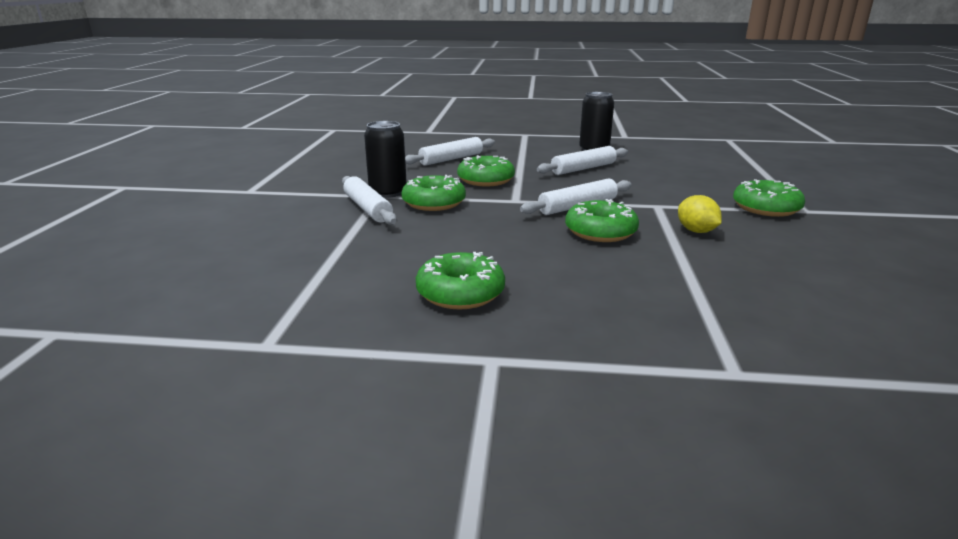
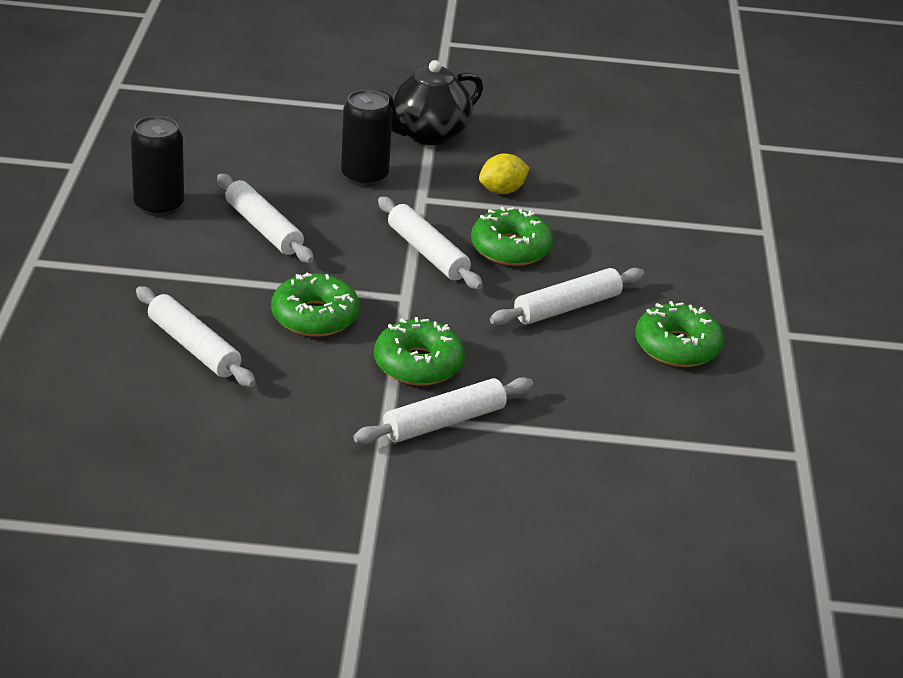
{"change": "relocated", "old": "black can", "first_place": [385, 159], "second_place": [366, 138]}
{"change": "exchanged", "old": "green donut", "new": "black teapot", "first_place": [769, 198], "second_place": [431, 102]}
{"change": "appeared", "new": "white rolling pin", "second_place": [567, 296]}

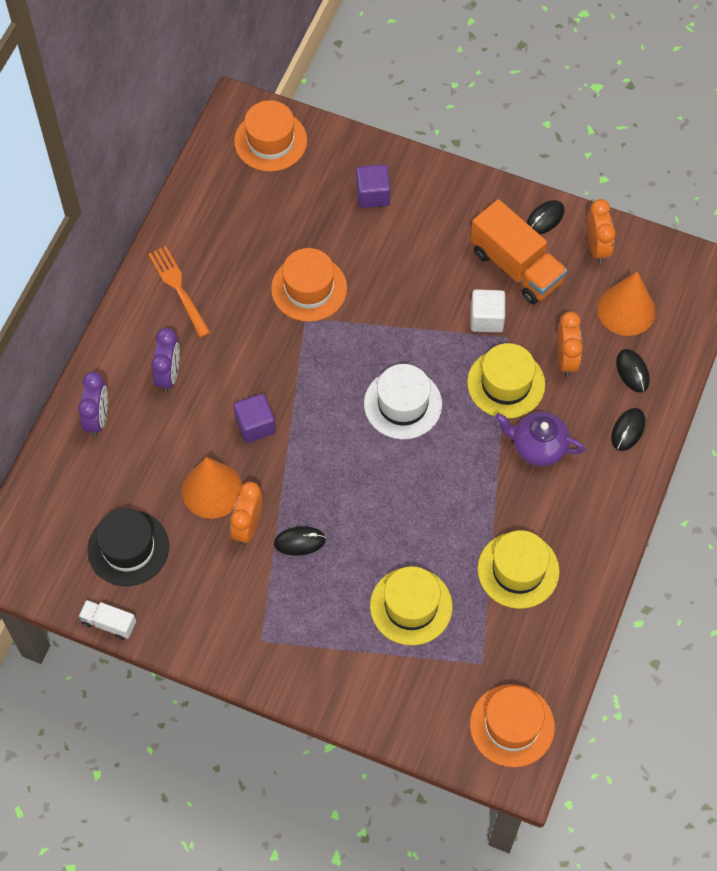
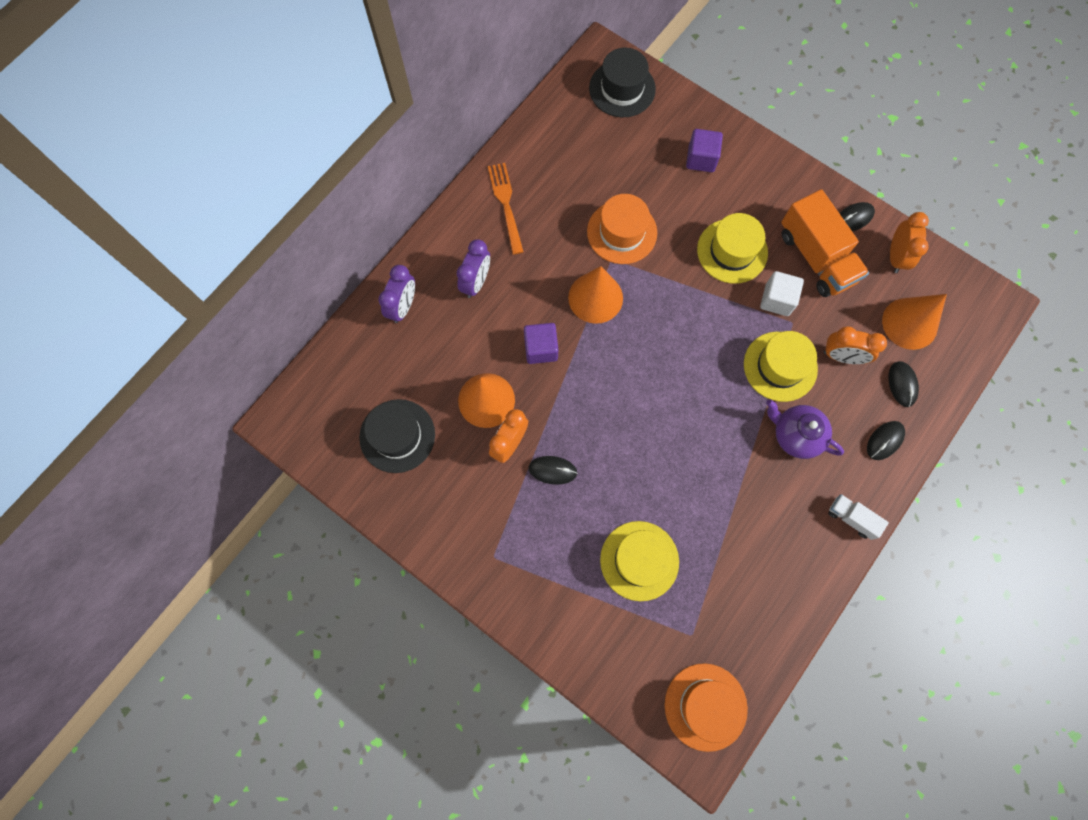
{"change": "appeared", "new": "orange cone", "second_place": [595, 295]}
{"change": "colour", "old": "orange hat", "new": "black hat", "first_place": [270, 136], "second_place": [622, 82]}
{"change": "relocated", "old": "yellow hat", "first_place": [519, 569], "second_place": [732, 248]}
{"change": "spun", "old": "orange clock", "first_place": [570, 344], "second_place": [855, 345], "degrees": 90}
{"change": "relocated", "old": "white truck", "first_place": [107, 620], "second_place": [858, 517]}
{"change": "missing", "old": "white hat", "first_place": [403, 401]}

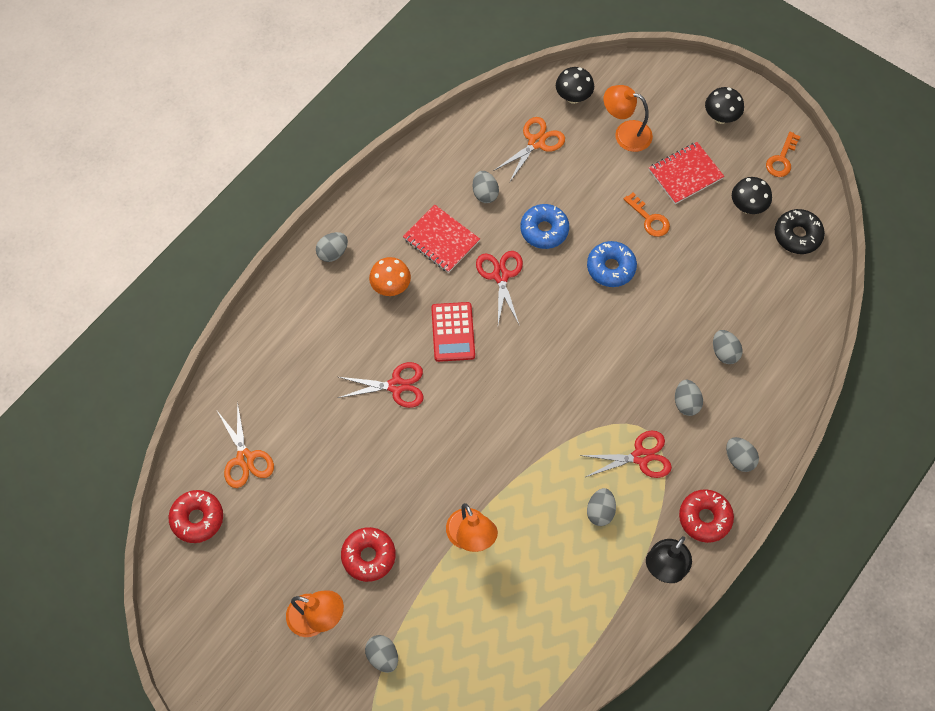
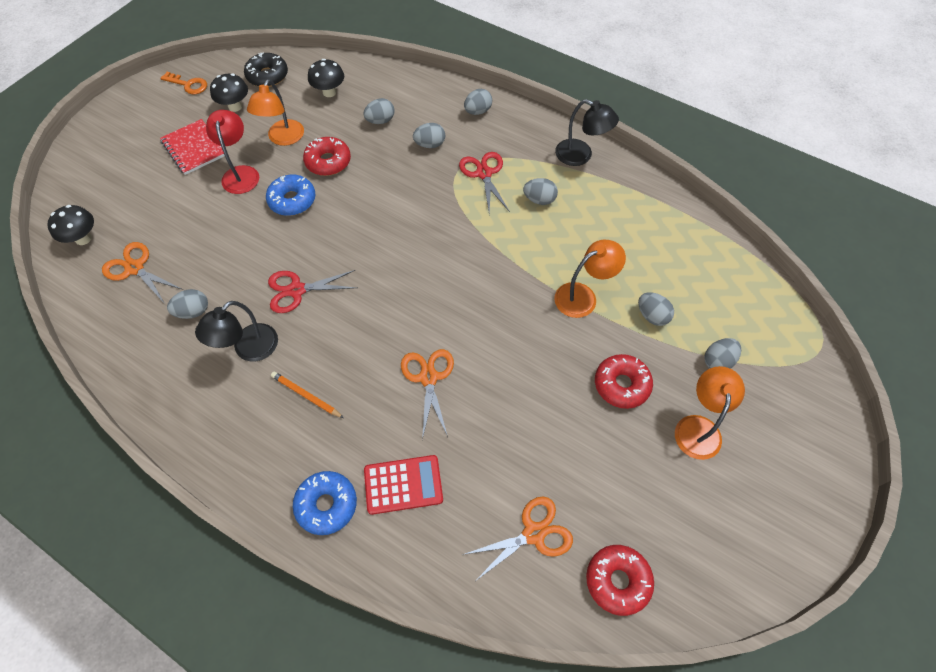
{"change": "exchanged", "old": "red notebook", "new": "black lamp", "first_place": [441, 239], "second_place": [236, 331]}
{"change": "exchanged", "old": "orange key", "new": "red lamp", "first_place": [647, 215], "second_place": [232, 152]}
{"change": "relocated", "old": "orange lamp", "first_place": [628, 118], "second_place": [275, 112]}
{"change": "exchanged", "old": "orange mushroom", "new": "orange pencil", "first_place": [390, 276], "second_place": [307, 394]}
{"change": "relocated", "old": "blue donut", "first_place": [544, 226], "second_place": [325, 503]}
{"change": "relocated", "old": "red donut", "first_place": [706, 516], "second_place": [327, 156]}
{"change": "relocated", "old": "black mushroom", "first_place": [724, 105], "second_place": [326, 78]}
{"change": "relocated", "old": "red calculator", "first_place": [453, 332], "second_place": [403, 485]}
{"change": "colour", "old": "red scissors", "new": "orange scissors", "first_place": [380, 385], "second_place": [427, 394]}
{"change": "relocated", "old": "grey egg", "first_place": [332, 247], "second_place": [656, 309]}

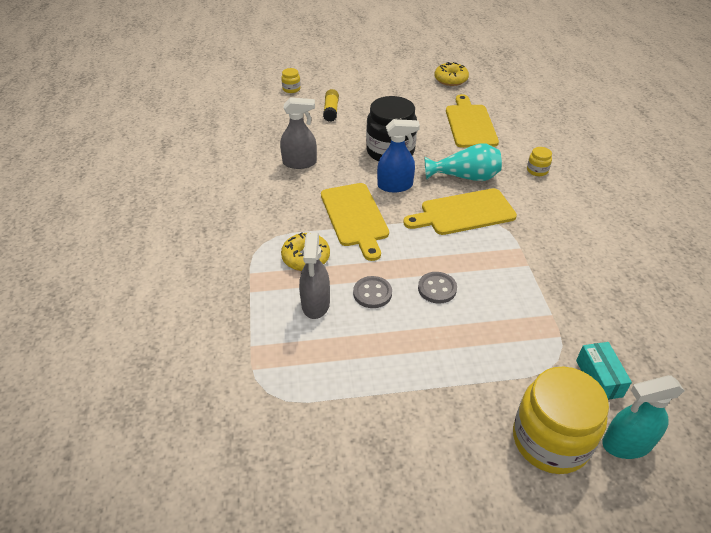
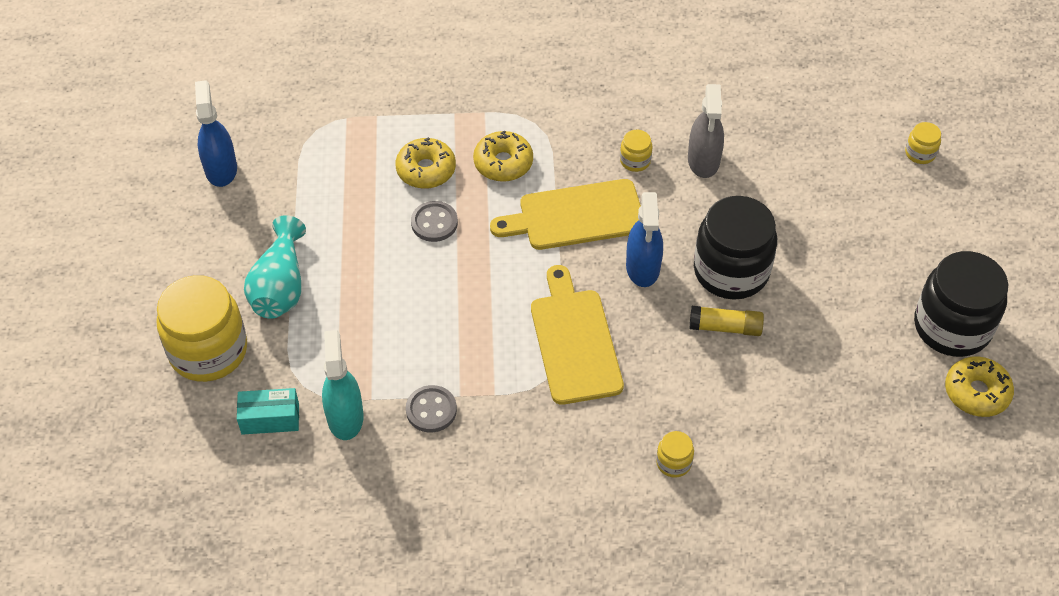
{"change": "appeared", "new": "blue spray bottle", "second_place": [216, 133]}
{"change": "relocated", "old": "turquoise vase", "first_place": [463, 162], "second_place": [275, 267]}
{"change": "relocated", "old": "turquoise spray bottle", "first_place": [643, 417], "second_place": [343, 385]}
{"change": "exchanged", "old": "grey spray bottle", "new": "yellow donut", "first_place": [314, 276], "second_place": [426, 163]}
{"change": "relocated", "old": "grey button", "first_place": [437, 288], "second_place": [431, 409]}
{"change": "appeared", "new": "yellow jar", "second_place": [636, 151]}
{"change": "relocated", "old": "yellow glue stick", "first_place": [331, 105], "second_place": [727, 321]}
{"change": "appeared", "new": "black jar", "second_place": [961, 304]}
{"change": "missing", "old": "yellow cutting board", "first_place": [472, 121]}

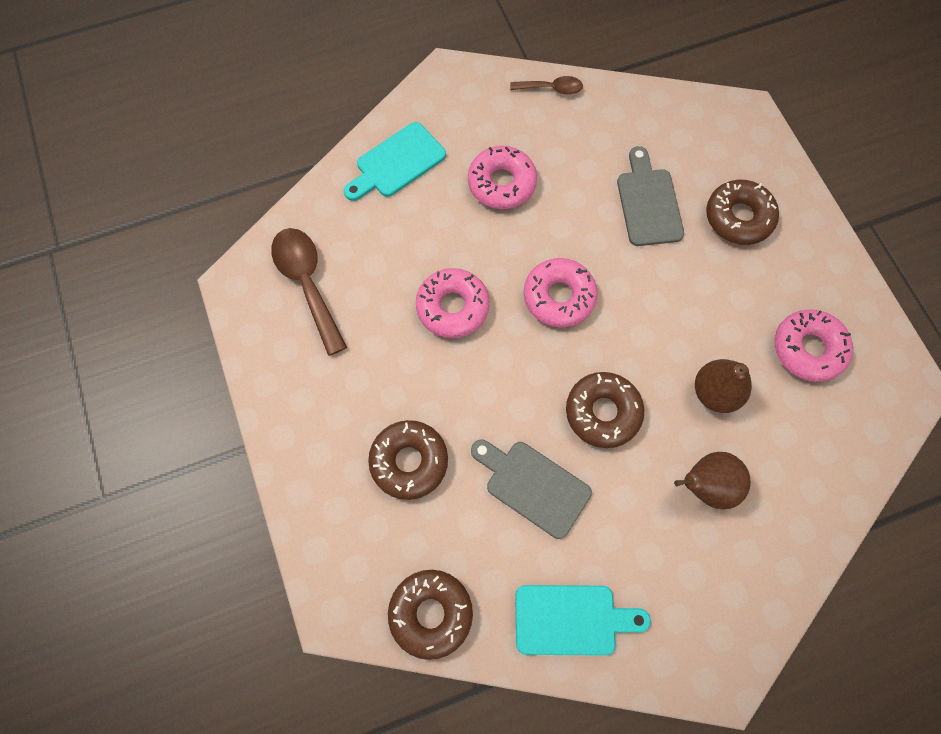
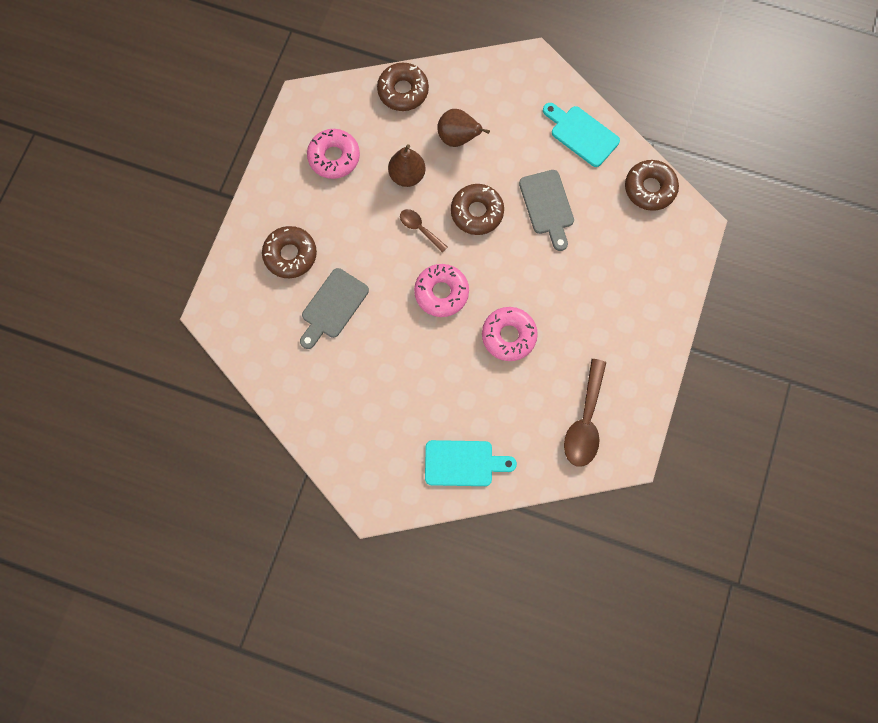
{"change": "relocated", "old": "brown donut", "first_place": [408, 460], "second_place": [403, 87]}
{"change": "relocated", "old": "brown spoon", "first_place": [546, 85], "second_place": [423, 230]}
{"change": "missing", "old": "pink donut", "first_place": [502, 177]}

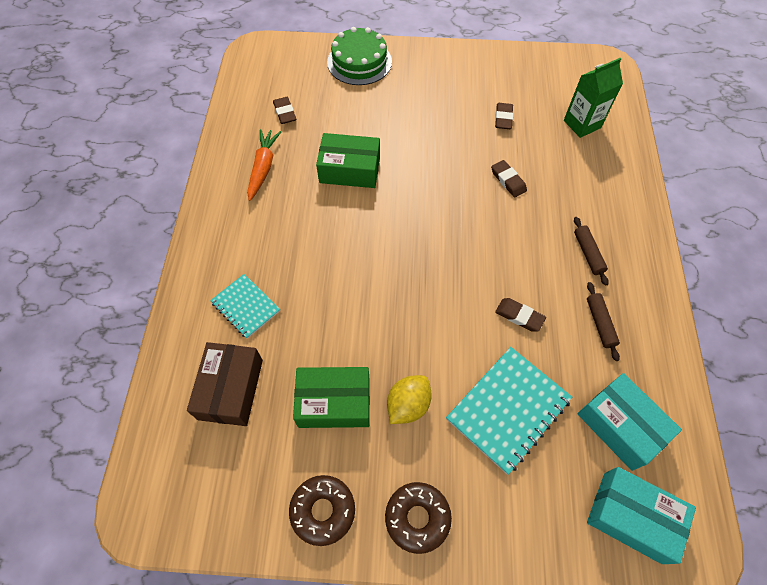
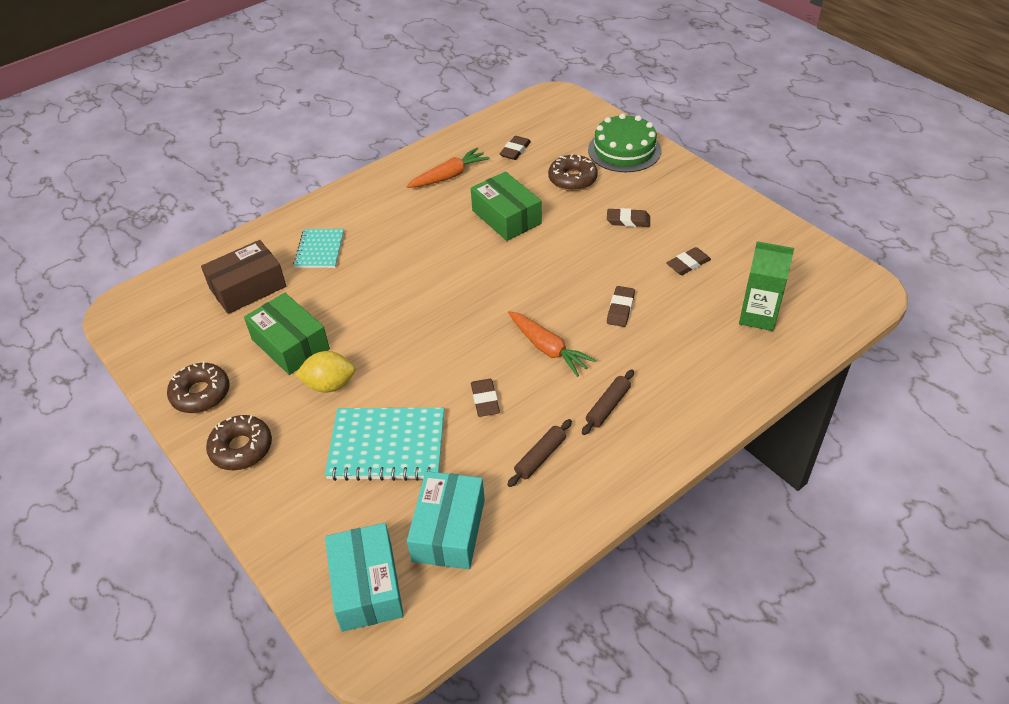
{"change": "appeared", "new": "orange carrot", "second_place": [552, 344]}
{"change": "appeared", "new": "brown donut", "second_place": [573, 172]}
{"change": "appeared", "new": "brown eraser", "second_place": [628, 217]}

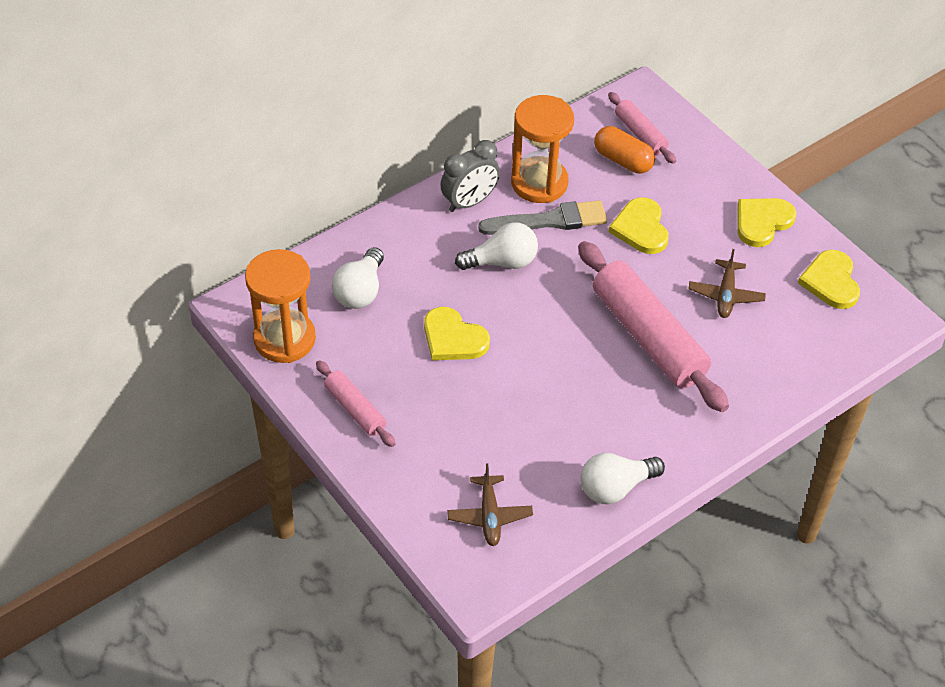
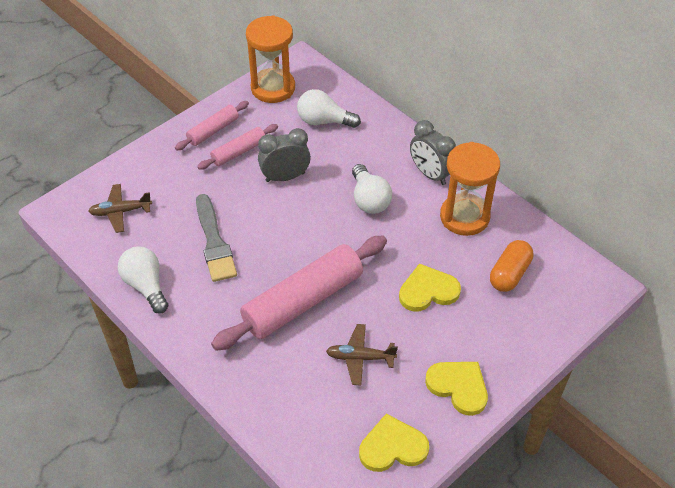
{"change": "relocated", "old": "grey brush", "first_place": [542, 217], "second_place": [216, 238]}
{"change": "relocated", "old": "pink rolling pin", "first_place": [642, 128], "second_place": [237, 147]}
{"change": "exchanged", "old": "yellow heart", "new": "grey clock", "first_place": [457, 333], "second_place": [284, 155]}

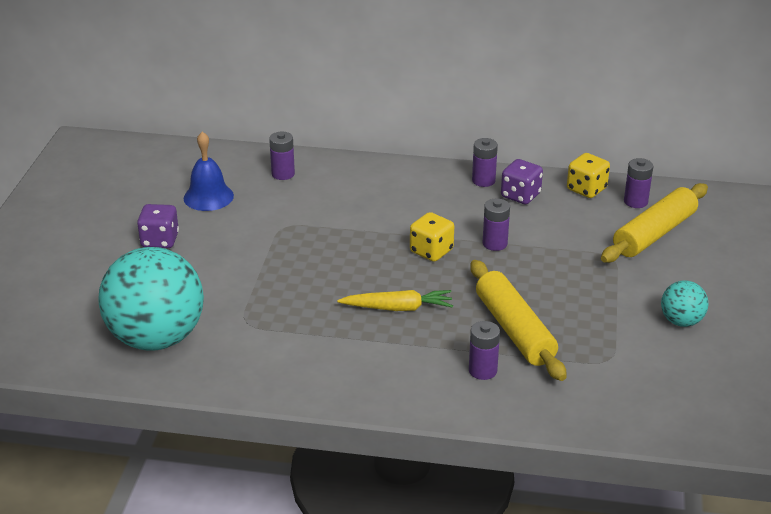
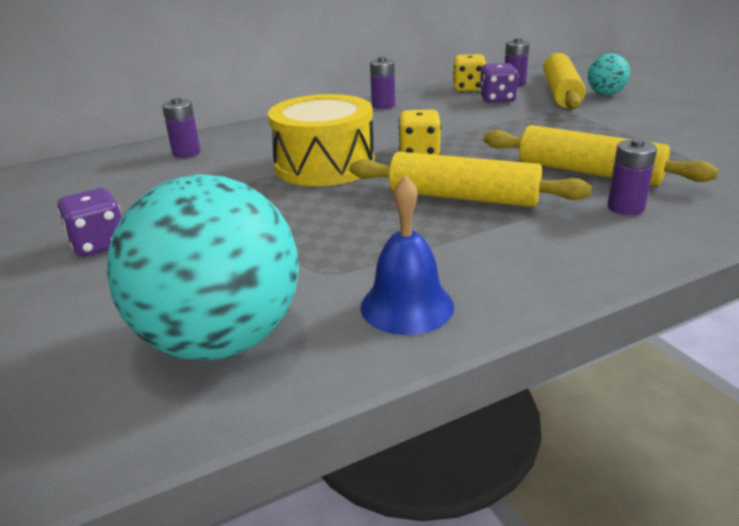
{"change": "appeared", "new": "yellow drum", "second_place": [321, 140]}
{"change": "exchanged", "old": "yellow carrot", "new": "yellow rolling pin", "first_place": [395, 300], "second_place": [470, 179]}
{"change": "relocated", "old": "blue bell", "first_place": [208, 171], "second_place": [407, 255]}
{"change": "relocated", "old": "purple dice", "first_place": [522, 181], "second_place": [498, 83]}
{"change": "relocated", "old": "turquoise ball", "first_place": [685, 303], "second_place": [608, 74]}
{"change": "missing", "old": "purple battery", "first_place": [496, 224]}

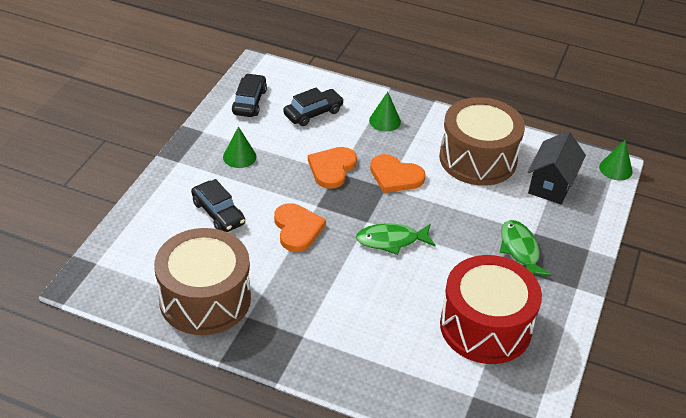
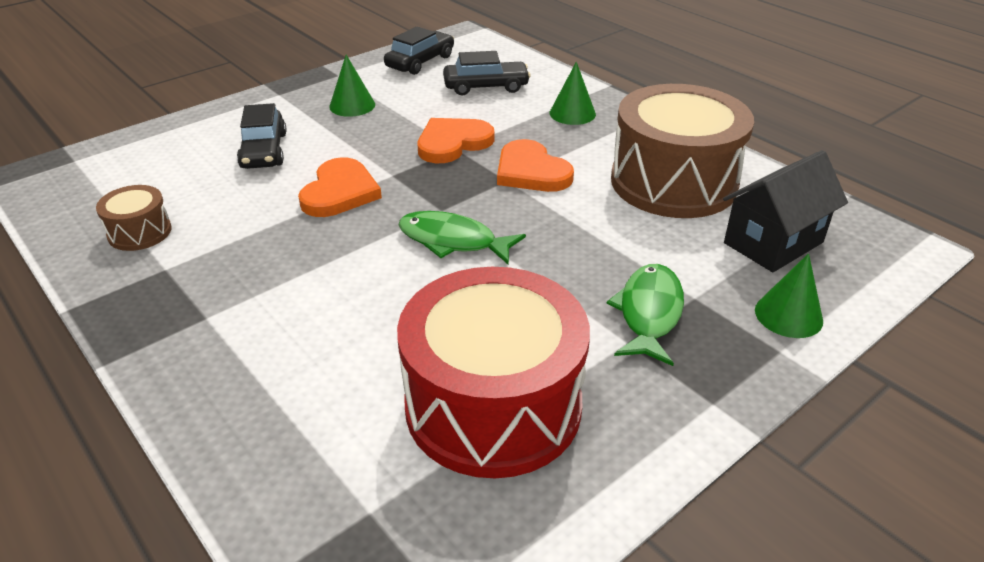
{"change": "size", "old": "brown drum", "first_place": [202, 281], "second_place": [134, 218], "factor": 0.44}
{"change": "relocated", "old": "green cone", "first_place": [616, 160], "second_place": [789, 295]}

